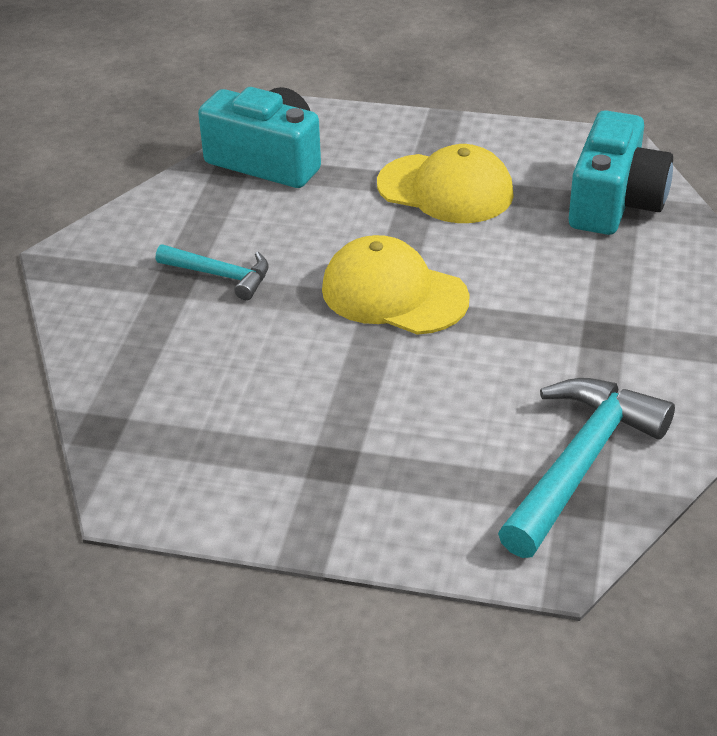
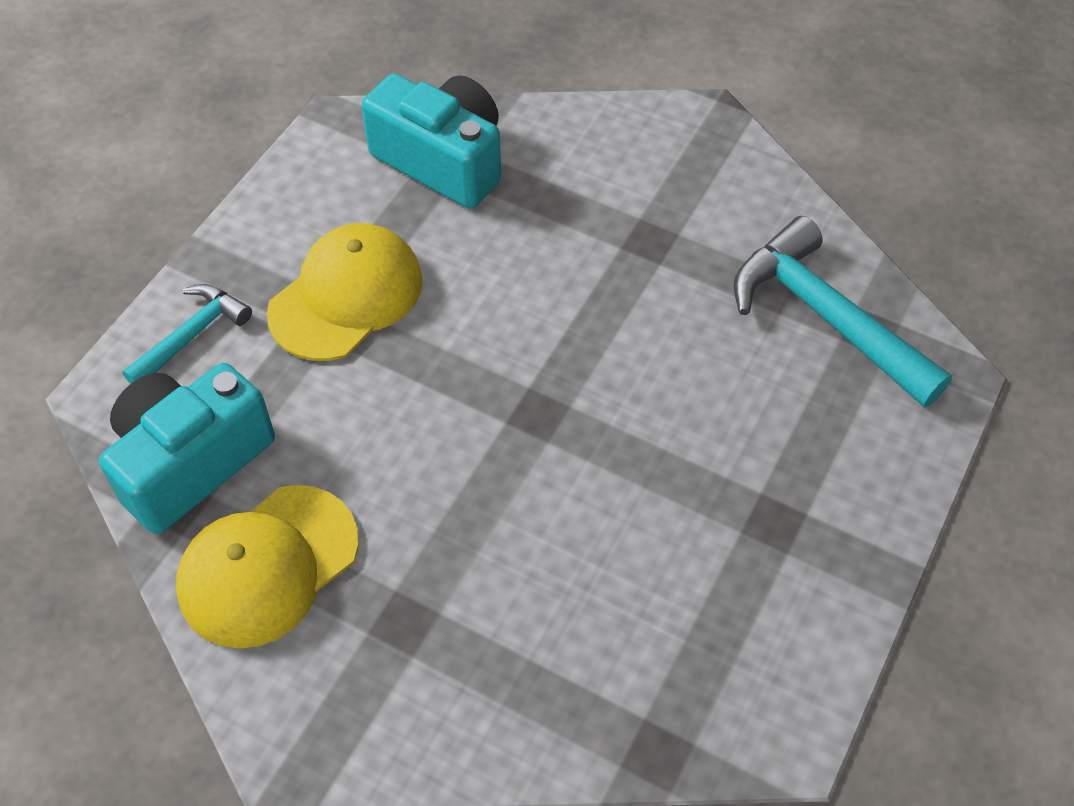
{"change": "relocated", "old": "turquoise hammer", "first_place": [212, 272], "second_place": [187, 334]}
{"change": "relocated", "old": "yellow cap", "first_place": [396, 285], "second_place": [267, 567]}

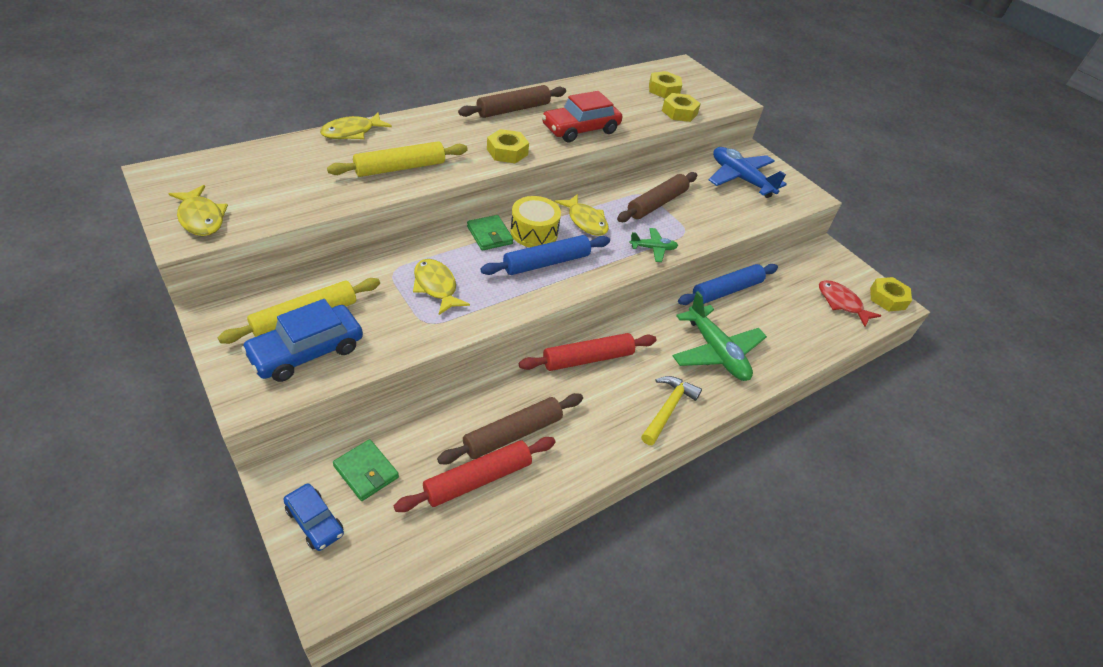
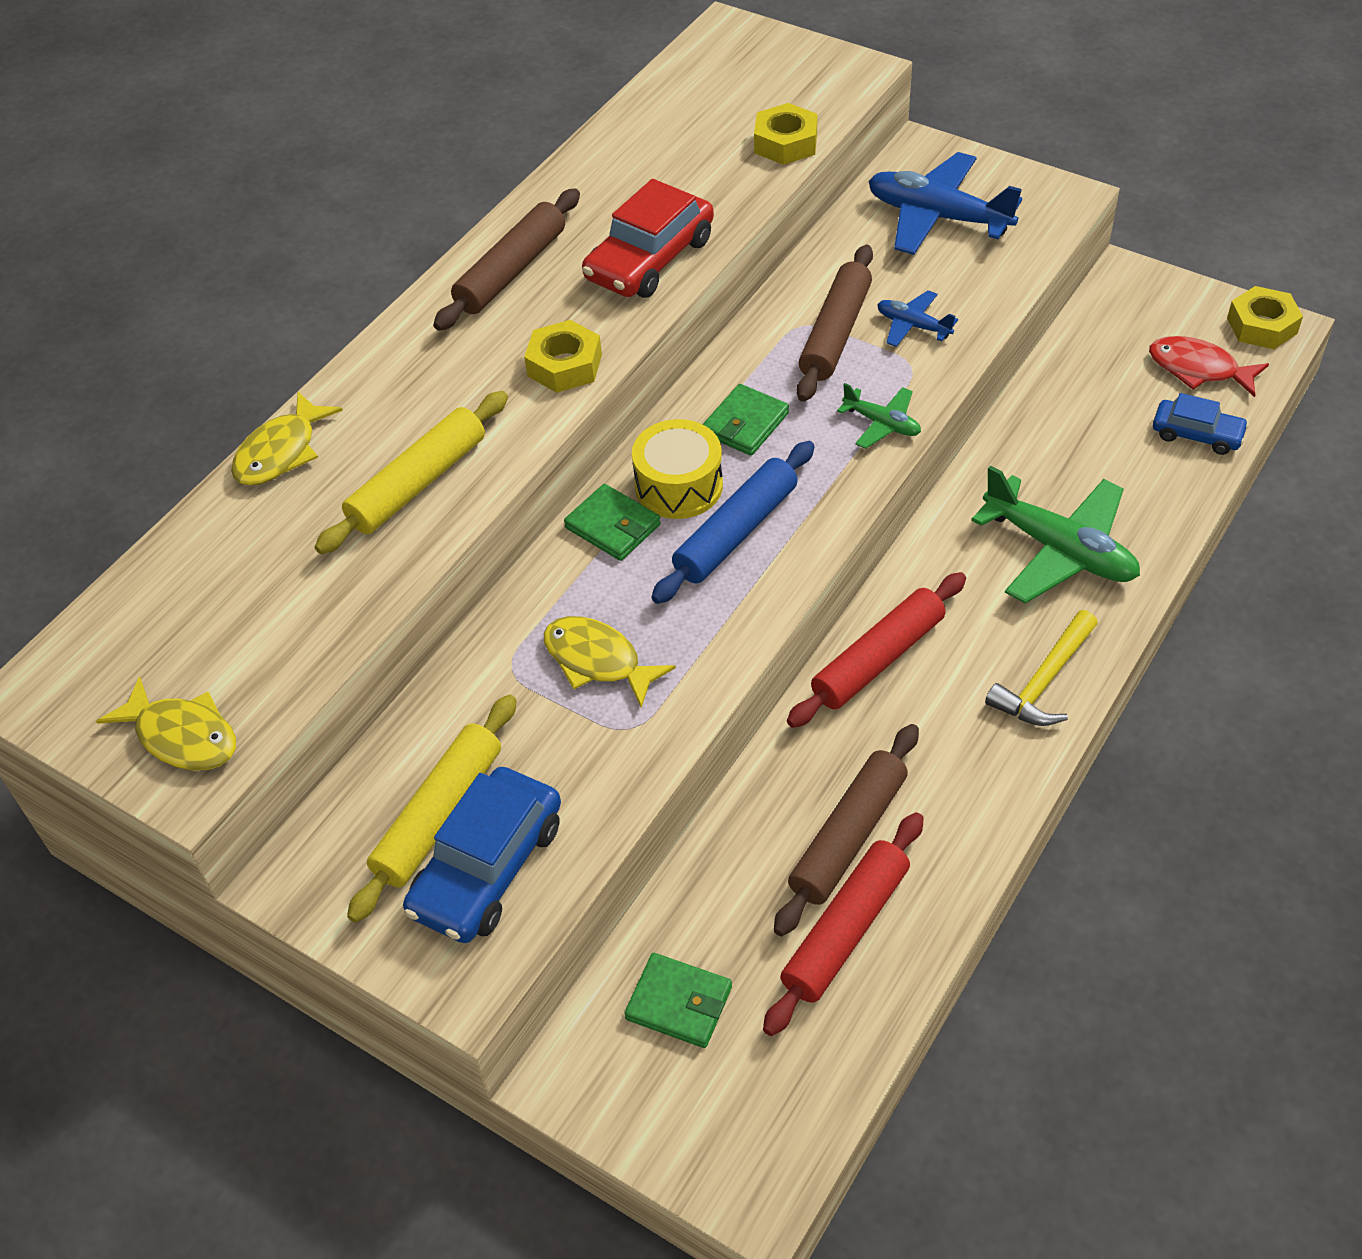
{"change": "exchanged", "old": "yellow fish", "new": "green wallet", "first_place": [582, 215], "second_place": [746, 420]}
{"change": "spun", "old": "green plane", "first_place": [654, 245], "second_place": [879, 416], "degrees": 60}
{"change": "appeared", "new": "blue plane", "second_place": [917, 318]}
{"change": "spun", "old": "yellow hammer", "first_place": [671, 410], "second_place": [1041, 668], "degrees": -150}
{"change": "relocated", "old": "blue car", "first_place": [314, 517], "second_place": [1201, 424]}
{"change": "missing", "old": "yellow nut", "first_place": [665, 84]}
{"change": "missing", "old": "blue rolling pin", "first_place": [728, 284]}

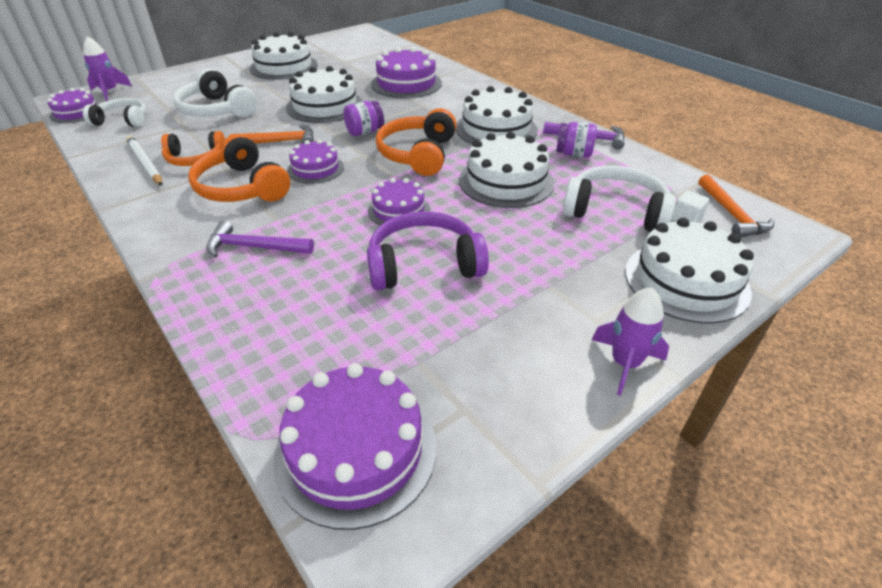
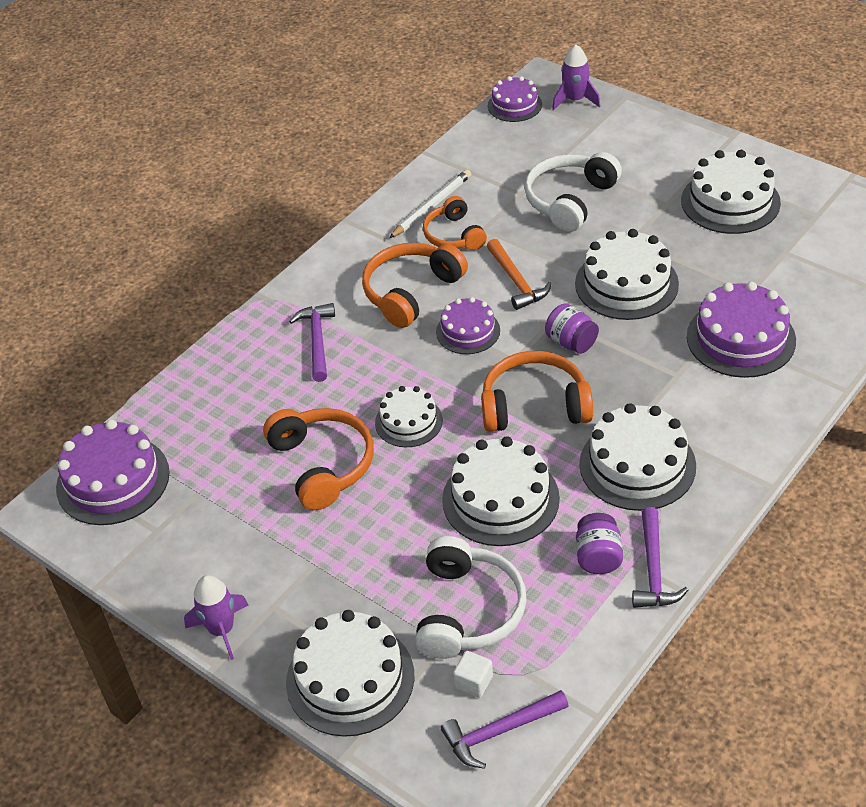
{"change": "colour", "old": "purple headphones", "new": "orange headphones", "first_place": [428, 250], "second_place": [318, 459]}
{"change": "colour", "old": "purple cake", "new": "white cake", "first_place": [399, 201], "second_place": [409, 416]}
{"change": "colour", "old": "orange hammer", "new": "purple hammer", "first_place": [736, 205], "second_place": [505, 729]}
{"change": "missing", "old": "white headphones", "first_place": [114, 112]}

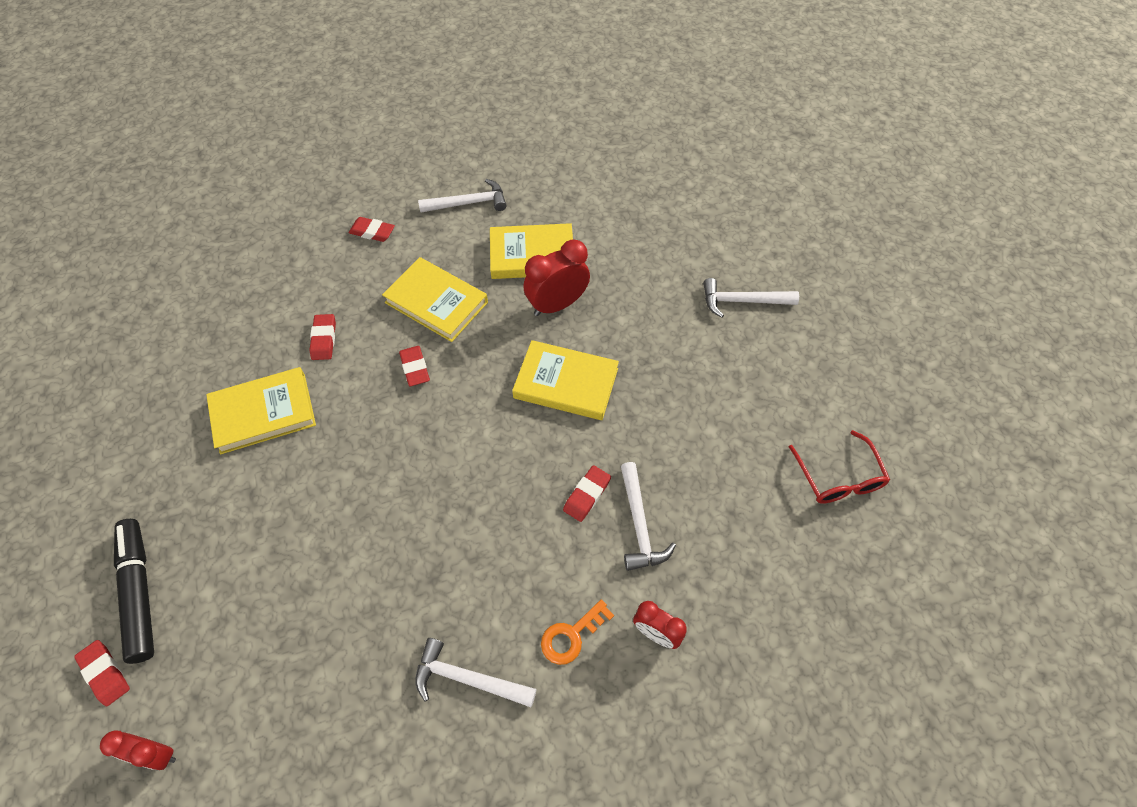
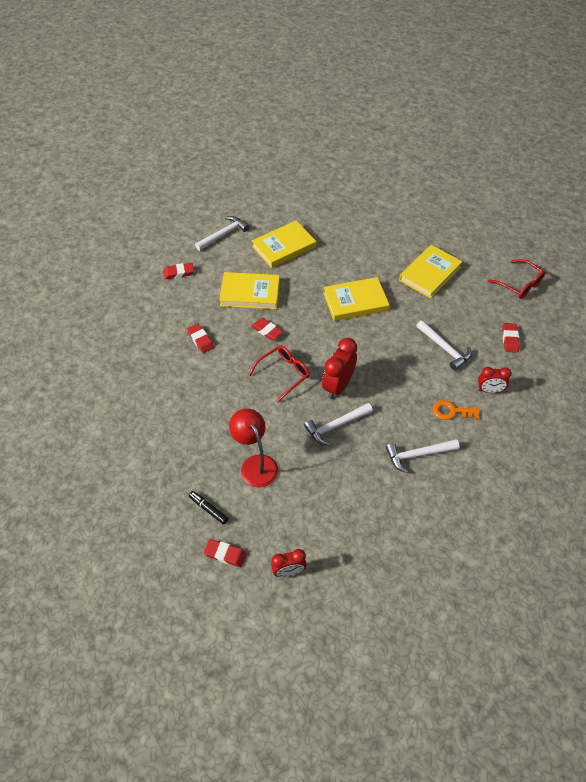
{"change": "size", "old": "black marker", "first_place": [134, 591], "second_place": [208, 508], "factor": 0.51}
{"change": "appeared", "new": "red lamp", "second_place": [253, 447]}
{"change": "appeared", "new": "red glasses", "second_place": [279, 374]}
{"change": "relocated", "old": "white hammer", "first_place": [751, 298], "second_place": [338, 424]}
{"change": "relocated", "old": "red clock", "first_place": [556, 277], "second_place": [339, 368]}
{"change": "relocated", "old": "yellow book", "first_place": [261, 411], "second_place": [431, 272]}
{"change": "spun", "old": "orange key", "first_place": [577, 632], "second_place": [456, 410], "degrees": 75}
{"change": "relocated", "old": "red eraser", "first_place": [587, 493], "second_place": [511, 338]}

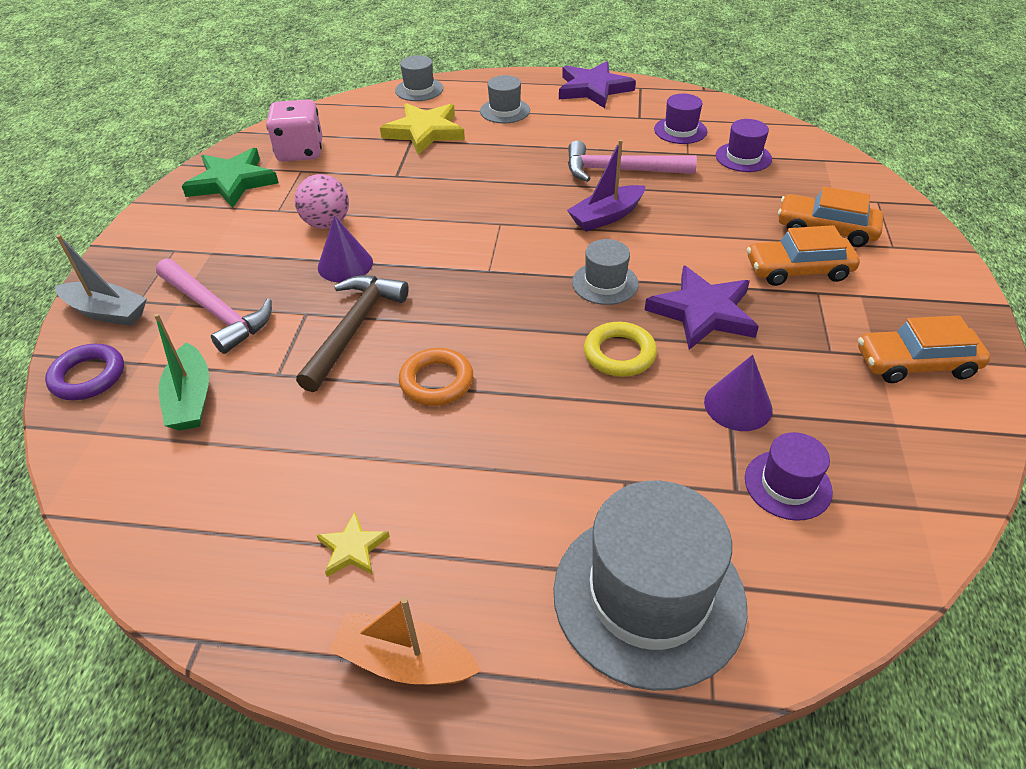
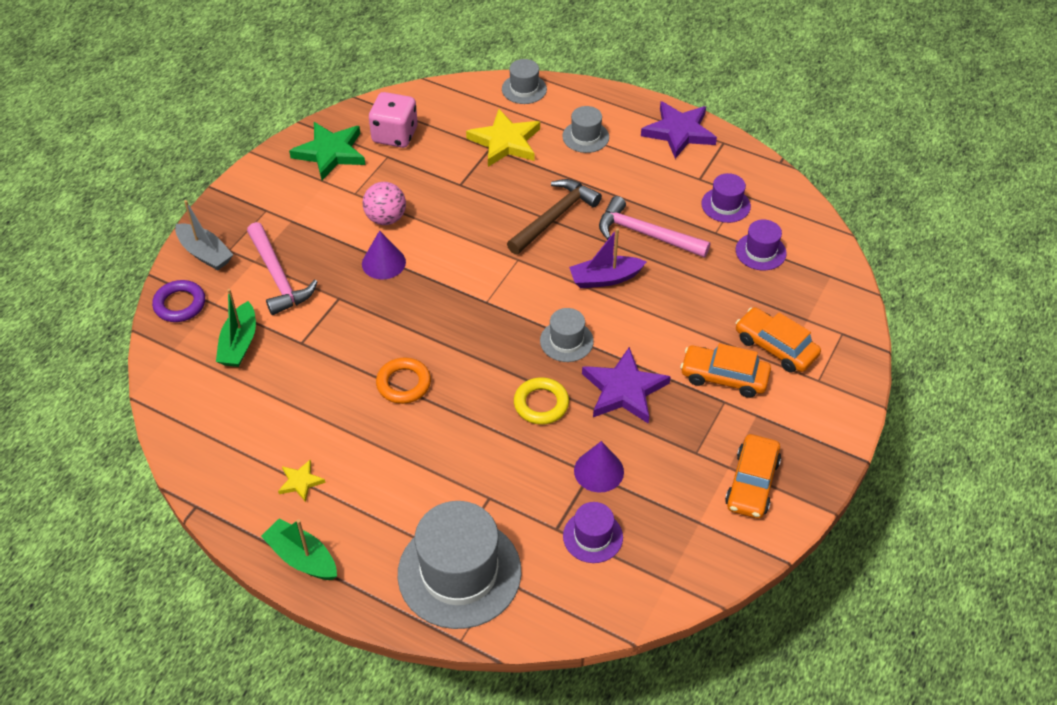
{"change": "colour", "old": "orange boat", "new": "green boat", "first_place": [405, 641], "second_place": [299, 549]}
{"change": "relocated", "old": "brown hammer", "first_place": [352, 334], "second_place": [554, 217]}
{"change": "spun", "old": "orange car", "first_place": [924, 349], "second_place": [753, 476], "degrees": -90}

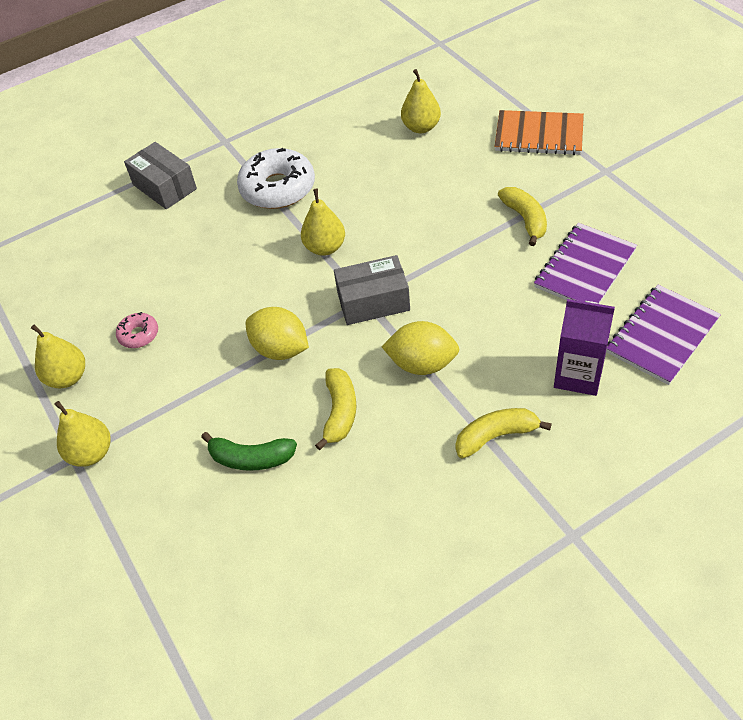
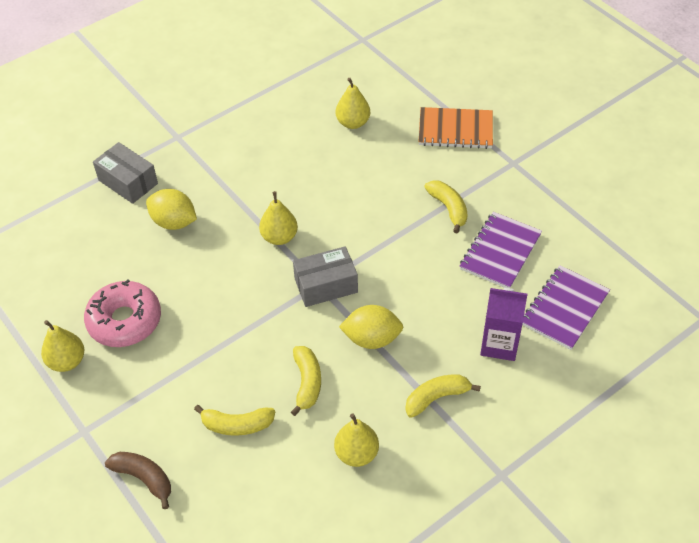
{"change": "size", "old": "pink donut", "first_place": [137, 330], "second_place": [122, 313], "factor": 2.07}
{"change": "appeared", "new": "brown banana", "second_place": [138, 480]}
{"change": "relocated", "old": "yellow lemon", "first_place": [277, 333], "second_place": [171, 209]}
{"change": "colour", "old": "green banana", "new": "yellow banana", "first_place": [249, 451], "second_place": [234, 420]}
{"change": "relocated", "old": "yellow pear", "first_place": [82, 434], "second_place": [356, 440]}
{"change": "missing", "old": "white donut", "first_place": [276, 178]}

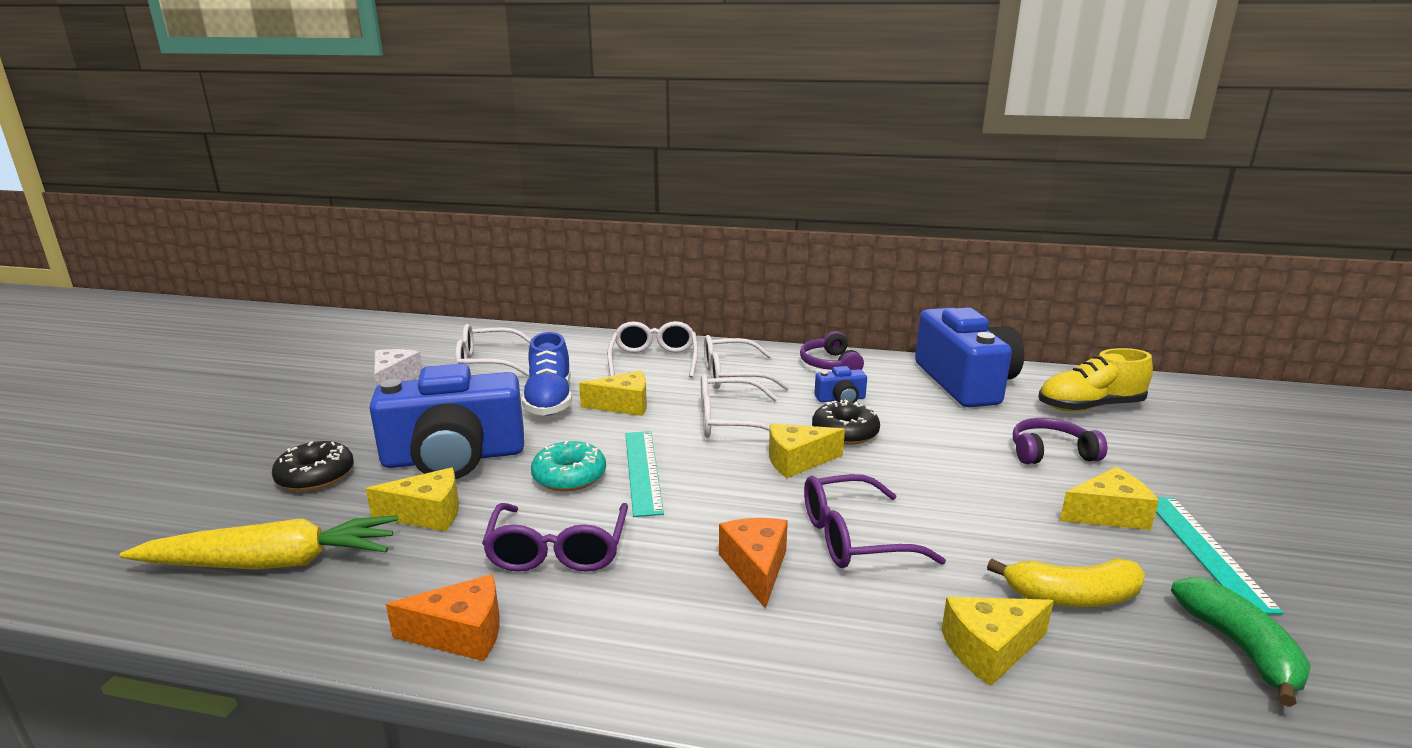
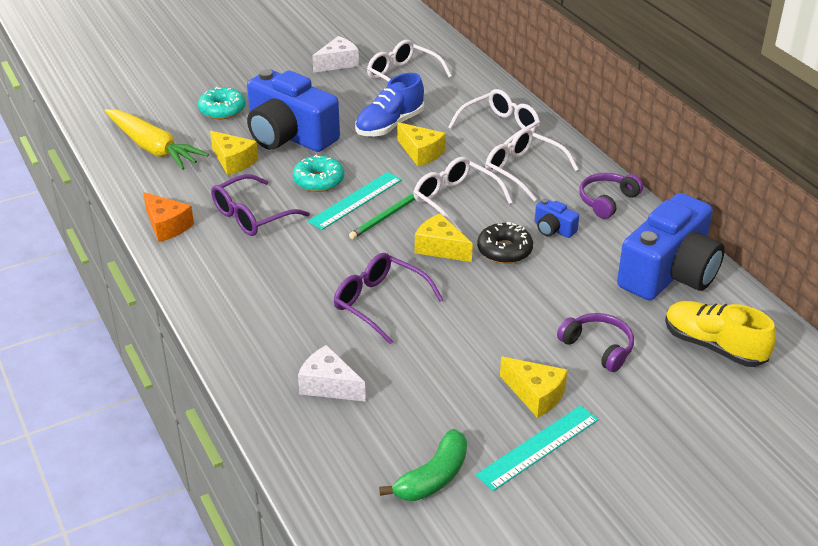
{"change": "colour", "old": "black donut", "new": "turquoise donut", "first_place": [313, 466], "second_place": [222, 103]}
{"change": "colour", "old": "yellow cheese", "new": "white cheese", "first_place": [998, 641], "second_place": [332, 373]}
{"change": "appeared", "new": "green pencil", "second_place": [382, 216]}
{"change": "missing", "old": "orange cheese", "first_place": [753, 563]}
{"change": "missing", "old": "yellow banana", "first_place": [1066, 582]}

